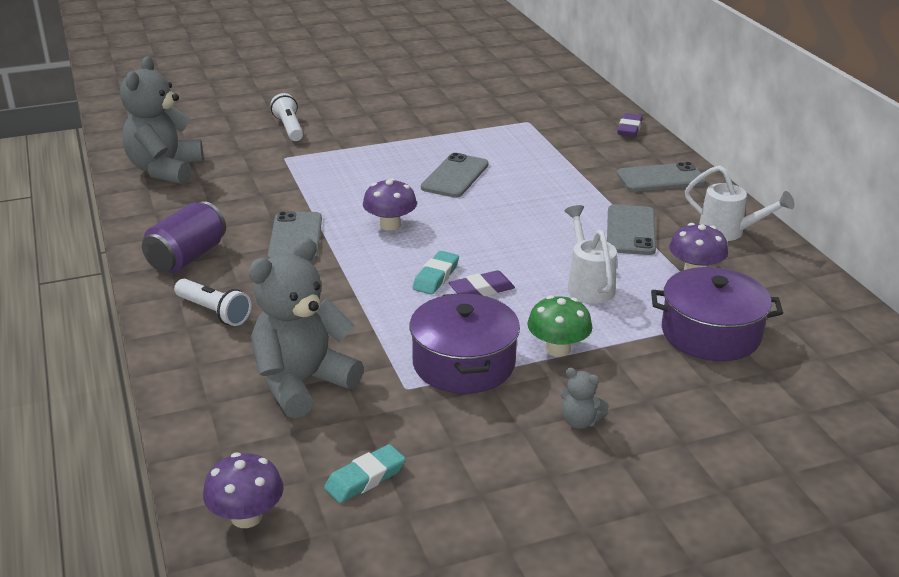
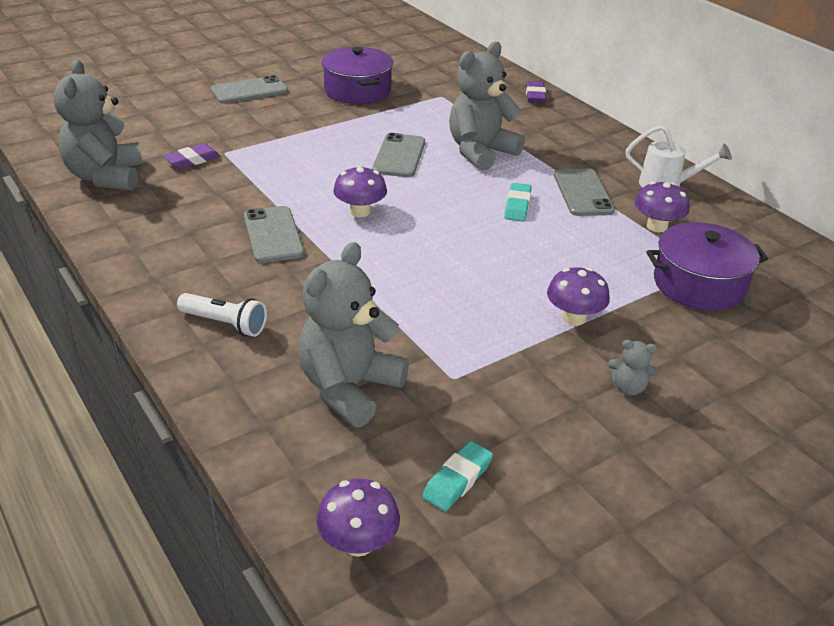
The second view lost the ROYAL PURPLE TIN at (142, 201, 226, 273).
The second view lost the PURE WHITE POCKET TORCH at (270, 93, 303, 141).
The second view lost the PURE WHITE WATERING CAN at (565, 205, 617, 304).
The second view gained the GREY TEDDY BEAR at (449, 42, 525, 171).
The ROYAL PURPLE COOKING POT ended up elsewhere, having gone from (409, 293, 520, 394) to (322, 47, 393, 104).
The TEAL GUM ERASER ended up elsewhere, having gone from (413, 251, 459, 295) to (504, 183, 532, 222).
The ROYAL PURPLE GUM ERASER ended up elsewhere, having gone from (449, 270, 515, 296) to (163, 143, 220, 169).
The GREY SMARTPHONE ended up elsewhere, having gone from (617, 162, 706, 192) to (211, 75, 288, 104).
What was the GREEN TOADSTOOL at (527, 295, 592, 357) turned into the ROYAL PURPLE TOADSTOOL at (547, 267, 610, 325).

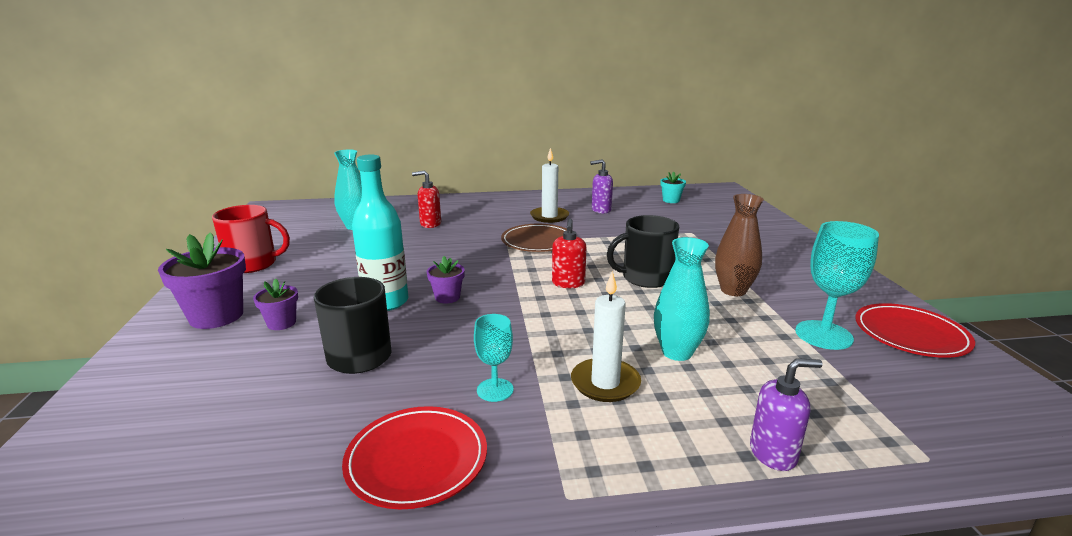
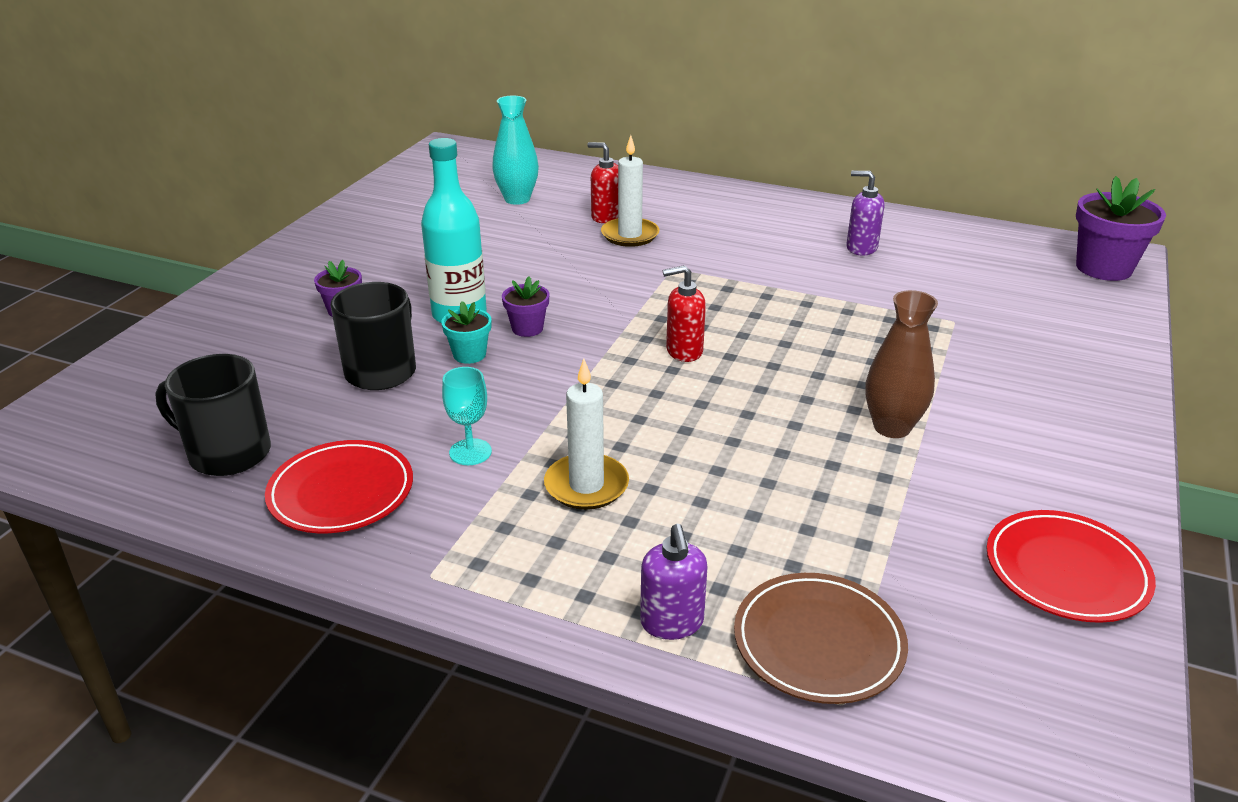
The second view lost the SCARLET TEA MUG at (212, 205, 290, 273).
The second view lost the TEAL FLOWER VASE at (654, 237, 710, 361).
The second view lost the TEAL CHALICE at (795, 221, 879, 350).
The ROYAL PURPLE FLOWER POT ended up elsewhere, having gone from (158, 232, 246, 329) to (1076, 176, 1166, 281).
The RUSSET FLAT DISH ended up elsewhere, having gone from (501, 224, 567, 252) to (734, 573, 908, 704).
The PURE WHITE PILLAR CANDLE ended up elsewhere, having gone from (530, 148, 569, 223) to (601, 135, 659, 247).
The EBONY TEA MUG ended up elsewhere, having gone from (607, 215, 679, 288) to (155, 354, 271, 476).
The TEAL FLOWER POT ended up elsewhere, having gone from (660, 172, 686, 203) to (441, 301, 492, 364).
The SCARLET SOAP DISPENSER at (552, 219, 587, 288) ended up facing another way, 45 degrees clockwise from before.
The ROYAL PURPLE SOAP DISPENSER at (750, 358, 823, 471) ended up facing another way, 60 degrees clockwise from before.

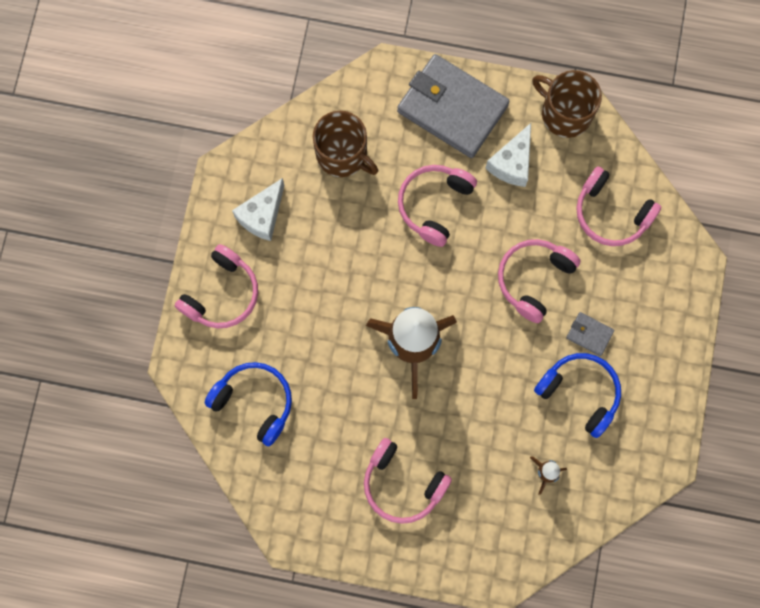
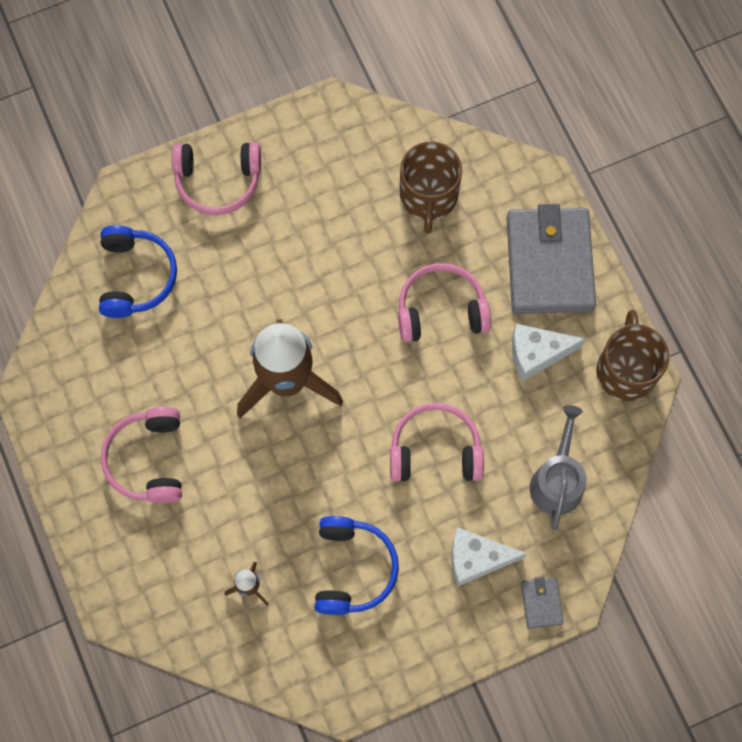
The PURE WHITE PIECE OF CHEESE ended up elsewhere, having gone from (232, 178, 284, 241) to (451, 527, 527, 587).
The GREY CARD WALLET ended up elsewhere, having gone from (566, 312, 614, 356) to (521, 577, 564, 629).
Where the ROSY HEADSET stood at (576, 166, 661, 246), the GREY WATERING CAN came to stand at (530, 405, 587, 530).

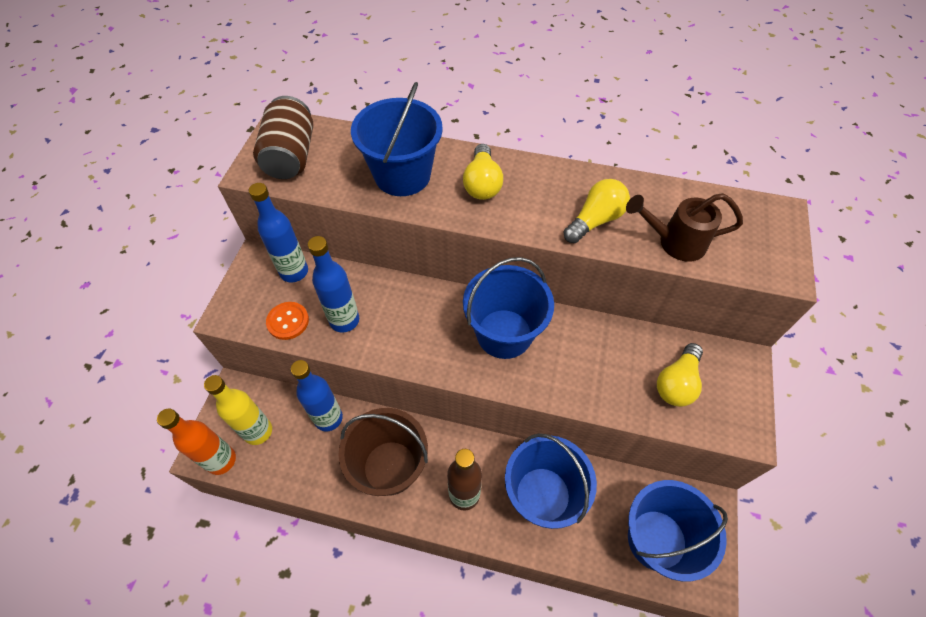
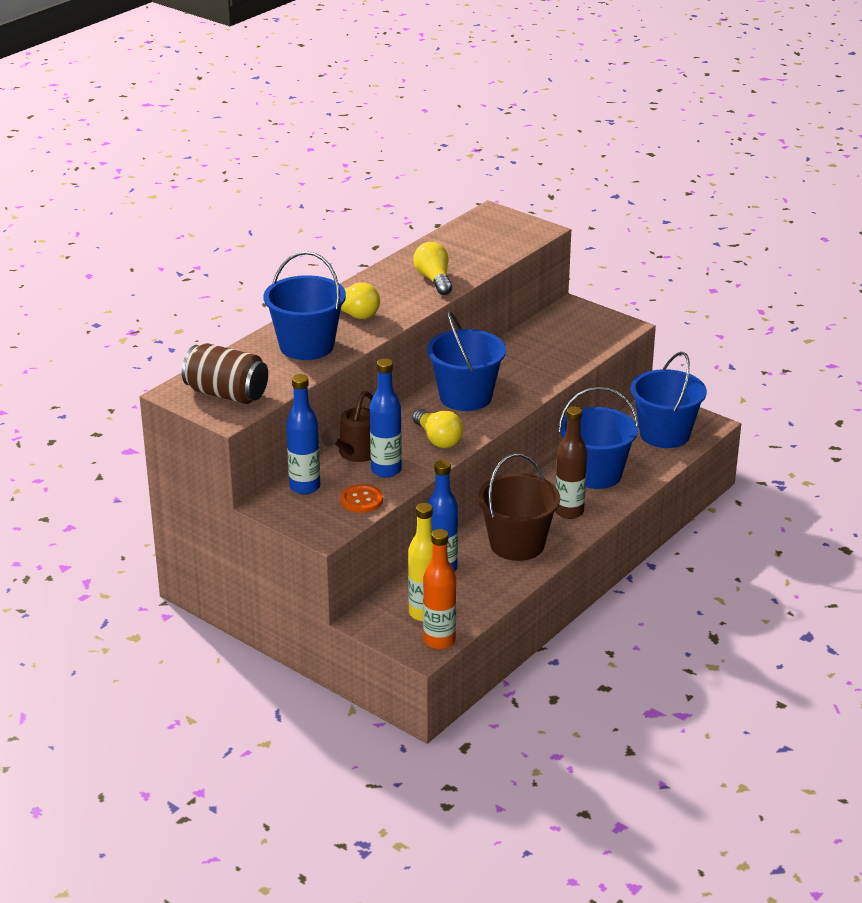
The RUSSET WATERING CAN ended up elsewhere, having gone from (626, 193, 743, 262) to (321, 391, 373, 462).
The GOLDEN LIGHT BULB ended up elsewhere, having gone from (657, 343, 703, 407) to (412, 409, 464, 448).

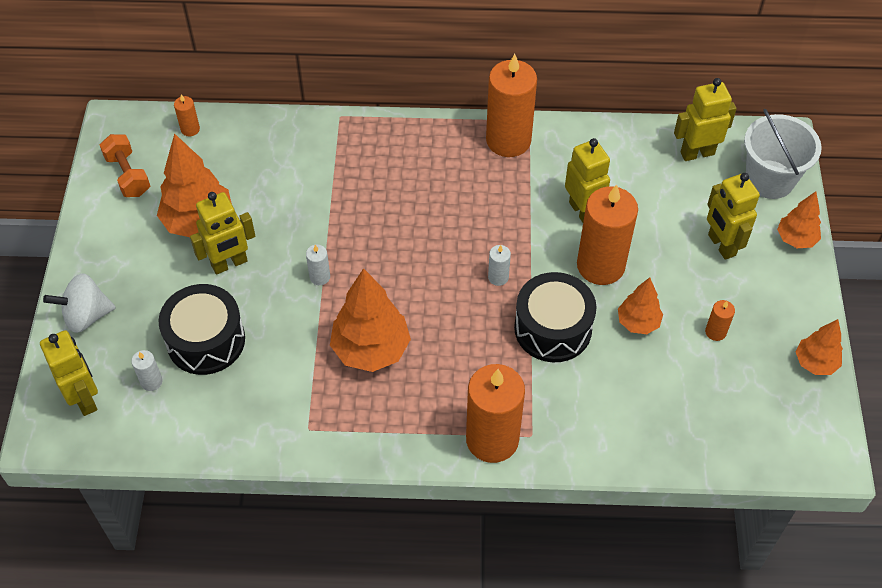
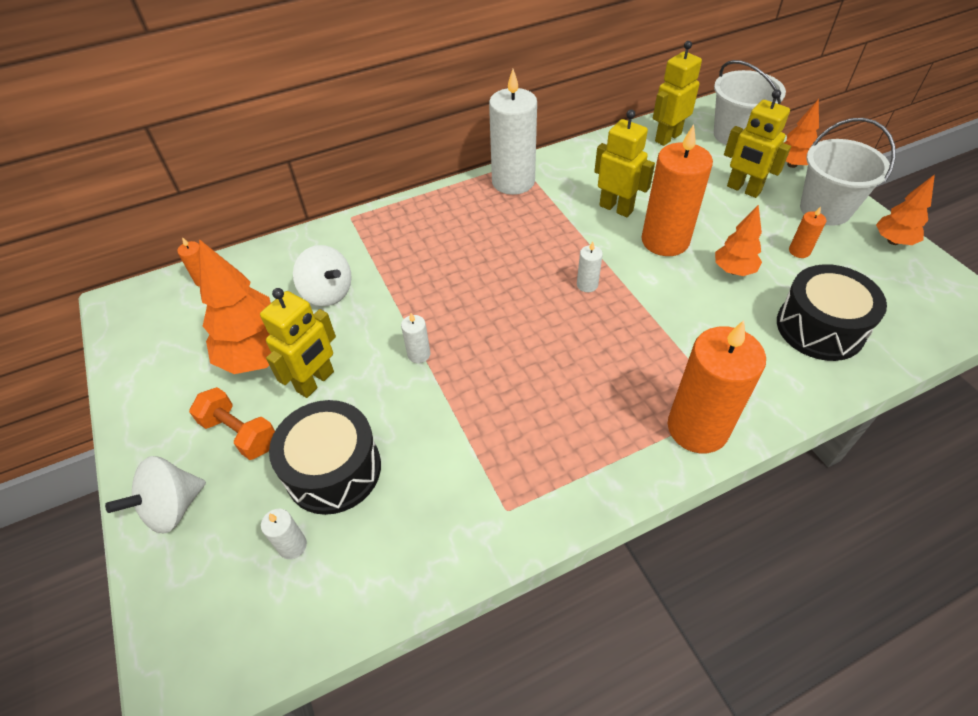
The second view lost the GOLDEN ROBOT at (40, 330, 98, 416).
The second view lost the ORANGE TREE at (330, 268, 411, 372).
The second view gained the PURE WHITE TOY TOP at (293, 245, 352, 306).
The second view gained the PURE WHITE SAND BUCKET at (800, 118, 896, 226).
The ORANGE FREE WEIGHT ended up elsewhere, having gone from (100, 134, 150, 197) to (189, 387, 275, 460).
The EBONY SNARE DRUM ended up elsewhere, having gone from (514, 272, 596, 362) to (777, 264, 887, 361).
What was the ORANGE PILLAR CANDLE at (486, 54, 537, 157) turned into the PURE WHITE PILLAR CANDLE at (489, 69, 537, 195).

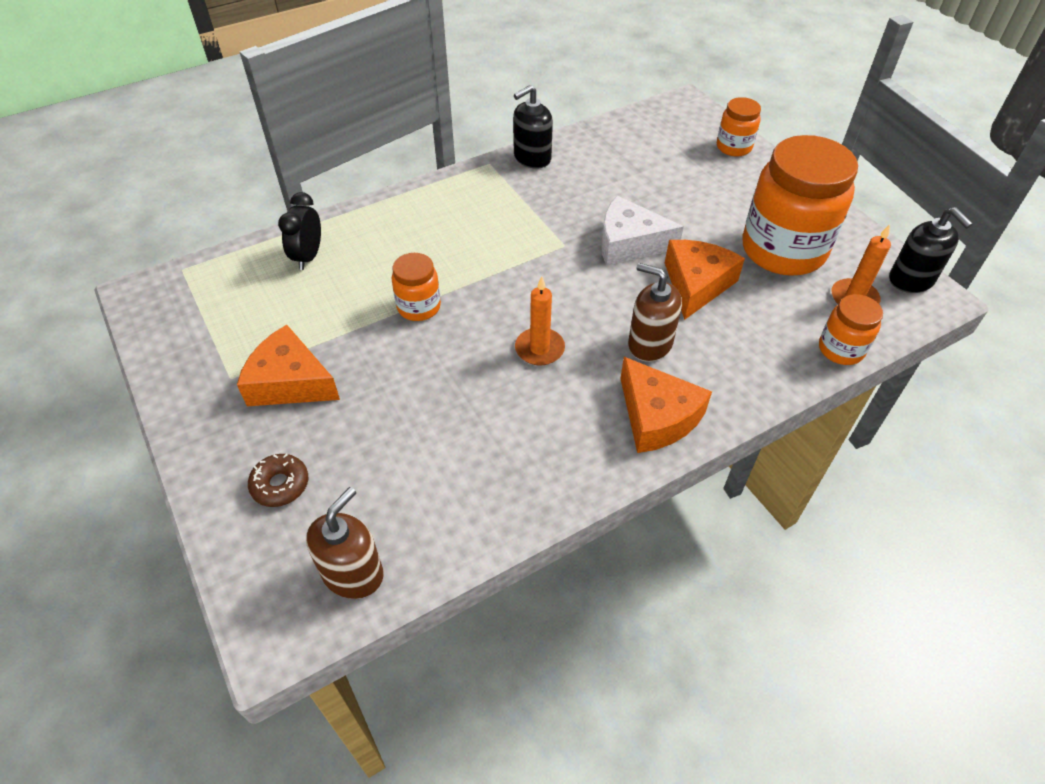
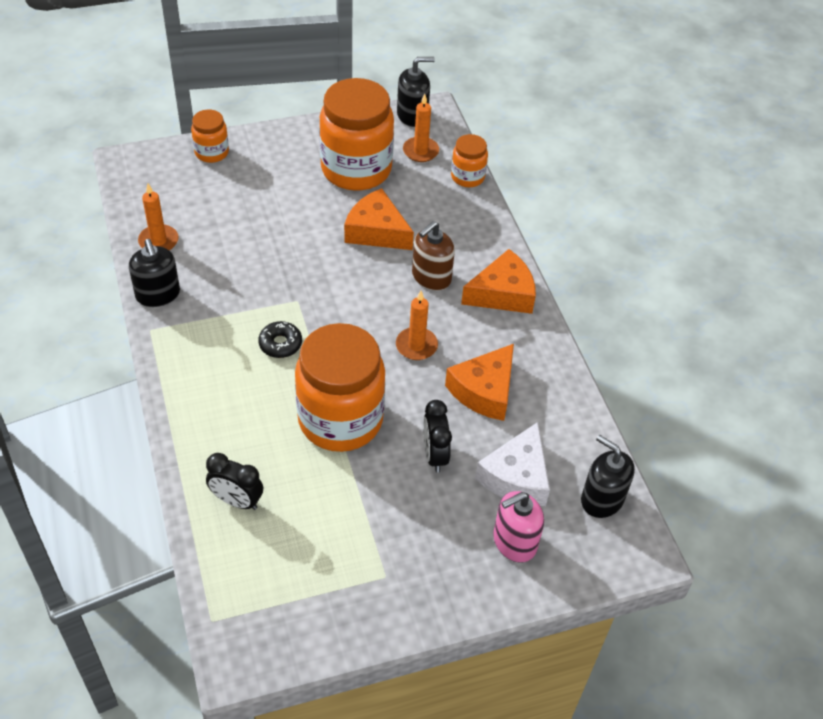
The second view gained the ORANGE PILLAR CANDLE at (138, 184, 178, 250).
The second view gained the EBONY DONUT at (258, 321, 302, 358).
The second view gained the EBONY BEDSIDE CLOCK at (423, 400, 452, 472).
The ORANGE PIECE OF CHEESE ended up elsewhere, having gone from (237, 325, 340, 406) to (445, 344, 514, 421).
The PURE WHITE PIECE OF CHEESE ended up elsewhere, having gone from (601, 196, 684, 265) to (475, 422, 550, 506).
Where the RUSSET DONUT stood at (248, 453, 308, 507), the ROSY SOAP DISPENSER came to stand at (493, 491, 544, 563).
What was the RUSSET SOAP DISPENSER at (306, 487, 384, 599) turned into the EBONY SOAP DISPENSER at (581, 435, 635, 518).
The size of the ORANGE JAR at (392, 253, 441, 321) changed by a factor of 2.07.

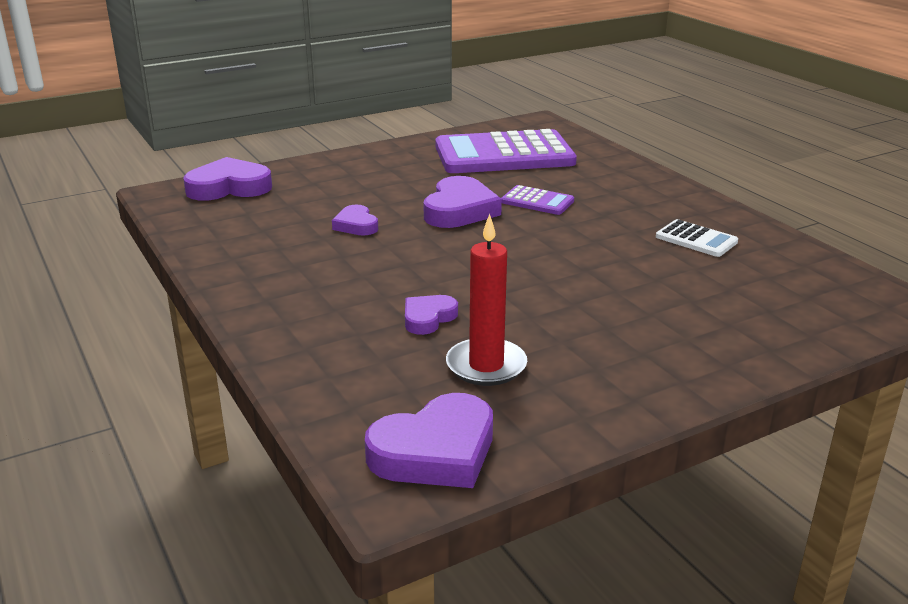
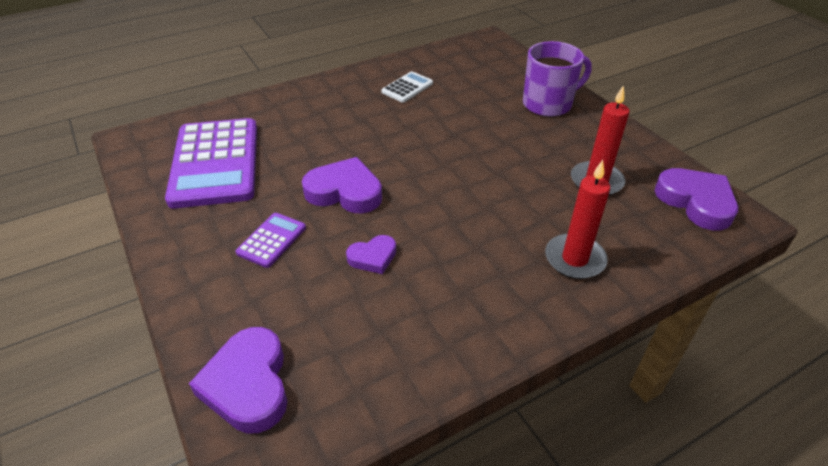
The second view lost the ROYAL PURPLE HEART SHAPE at (405, 295, 458, 335).
The second view gained the ROYAL PURPLE TEA MUG at (523, 41, 592, 117).
The second view gained the SCARLET PILLAR CANDLE at (545, 160, 610, 279).
The ROYAL PURPLE POCKET CALCULATOR ended up elsewhere, having gone from (501, 185, 574, 215) to (235, 213, 306, 268).

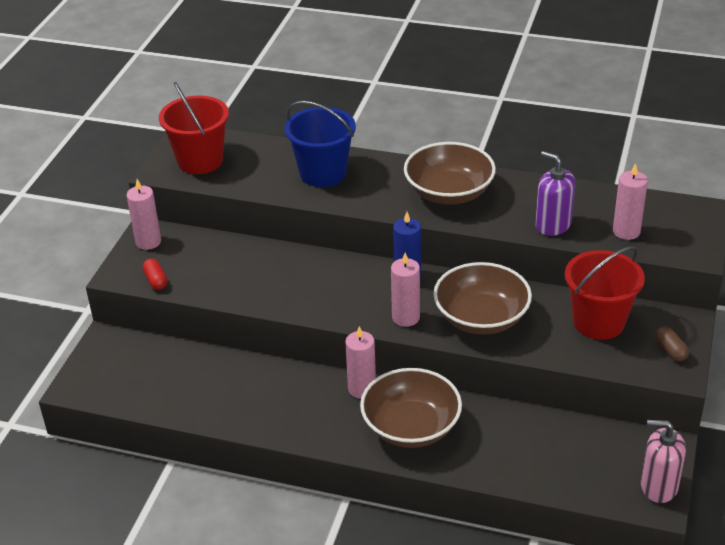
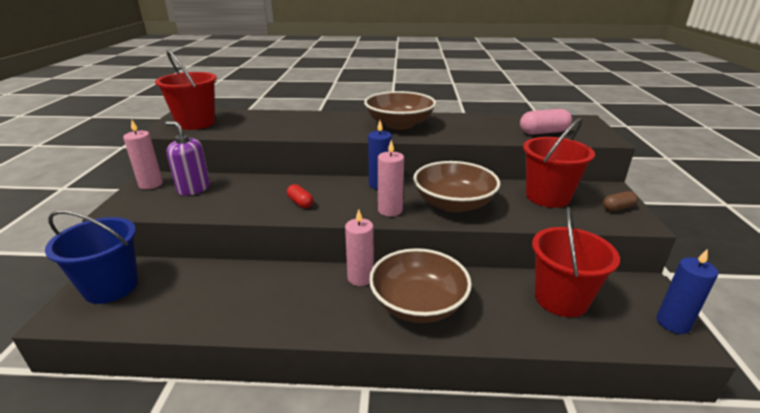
The second view gained the SCARLET SAND BUCKET at (532, 207, 620, 317).
The SCARLET PILL ended up elsewhere, having gone from (142, 258, 168, 290) to (287, 184, 313, 208).
The ROYAL BLUE SAND BUCKET ended up elsewhere, having gone from (285, 101, 356, 187) to (45, 210, 138, 304).
The ROYAL PURPLE SOAP DISPENSER ended up elsewhere, having gone from (535, 151, 575, 236) to (165, 122, 210, 196).
Where the ROSY PILLAR CANDLE stood at (613, 163, 648, 240), the ROSY PILL came to stand at (520, 109, 572, 135).
Where the ROSY SOAP DISPENSER stood at (641, 420, 686, 503), the ROYAL BLUE PILLAR CANDLE came to stand at (656, 249, 718, 334).
The RUSSET PILL at (655, 326, 689, 361) ended up facing another way, 75 degrees counterclockwise from before.

